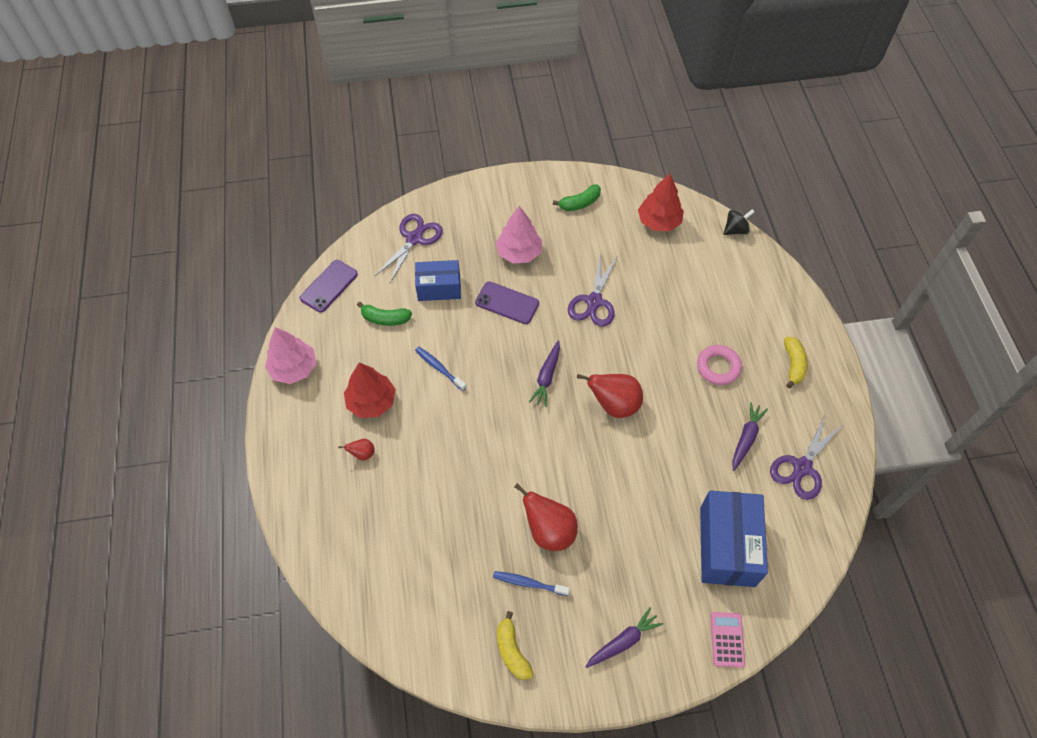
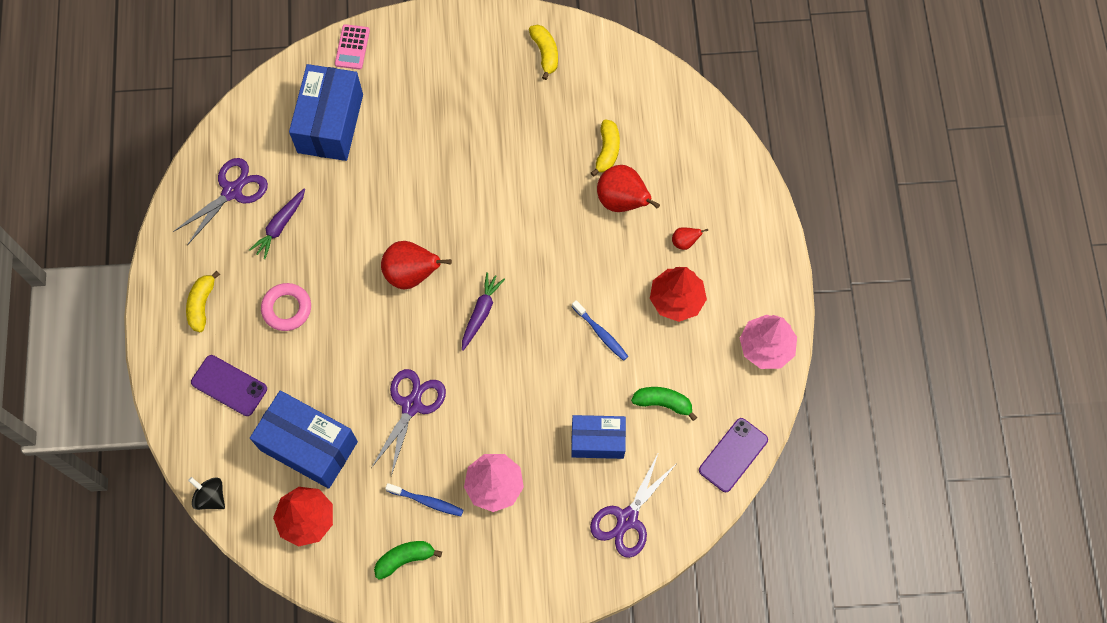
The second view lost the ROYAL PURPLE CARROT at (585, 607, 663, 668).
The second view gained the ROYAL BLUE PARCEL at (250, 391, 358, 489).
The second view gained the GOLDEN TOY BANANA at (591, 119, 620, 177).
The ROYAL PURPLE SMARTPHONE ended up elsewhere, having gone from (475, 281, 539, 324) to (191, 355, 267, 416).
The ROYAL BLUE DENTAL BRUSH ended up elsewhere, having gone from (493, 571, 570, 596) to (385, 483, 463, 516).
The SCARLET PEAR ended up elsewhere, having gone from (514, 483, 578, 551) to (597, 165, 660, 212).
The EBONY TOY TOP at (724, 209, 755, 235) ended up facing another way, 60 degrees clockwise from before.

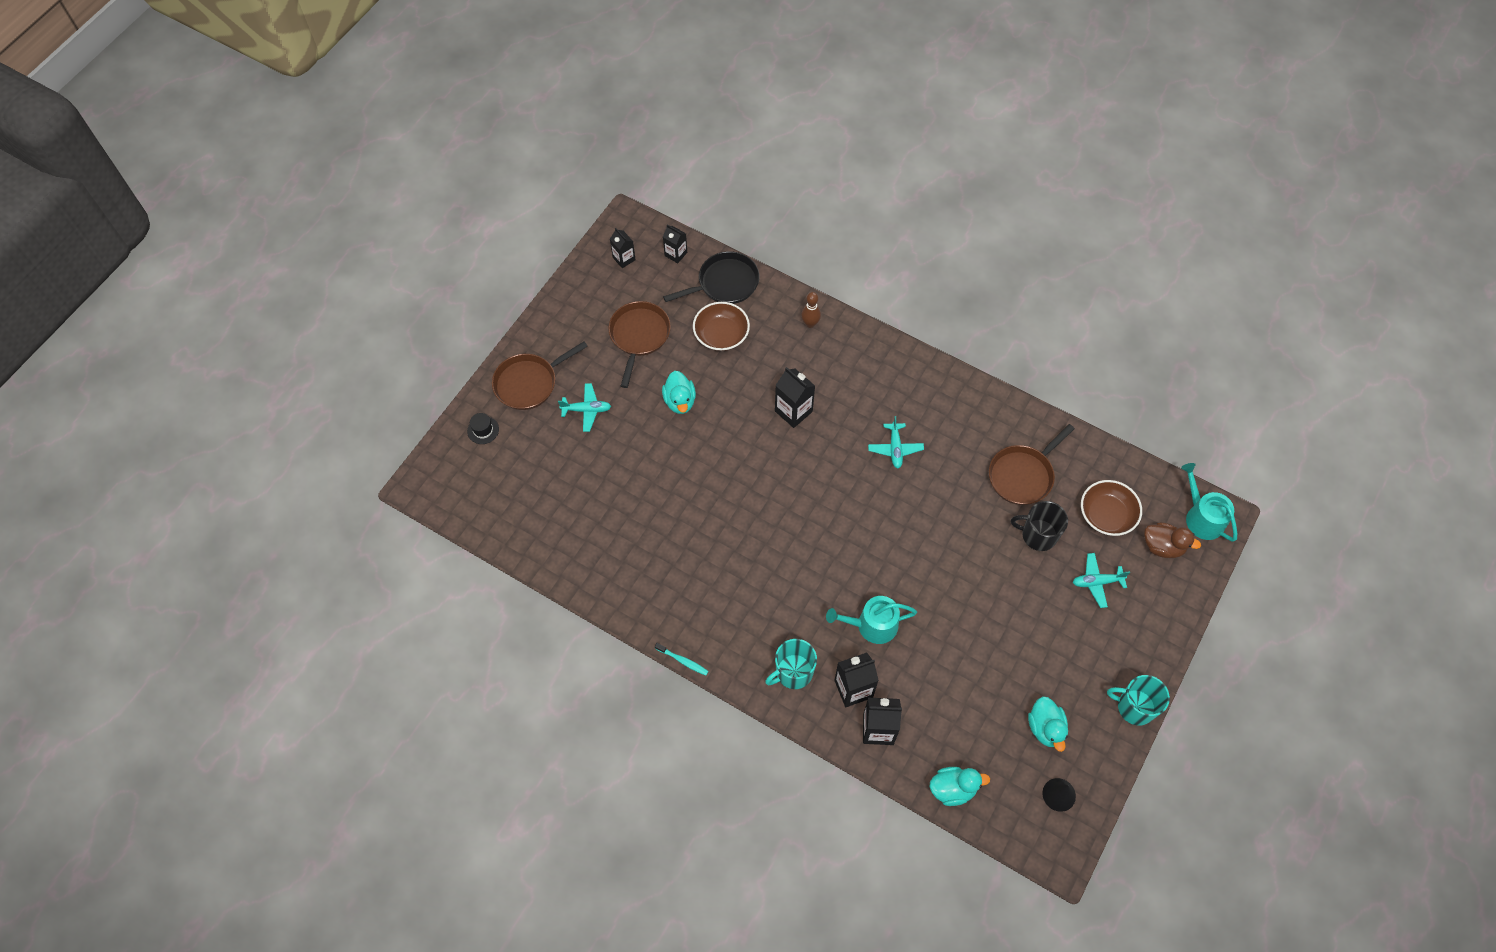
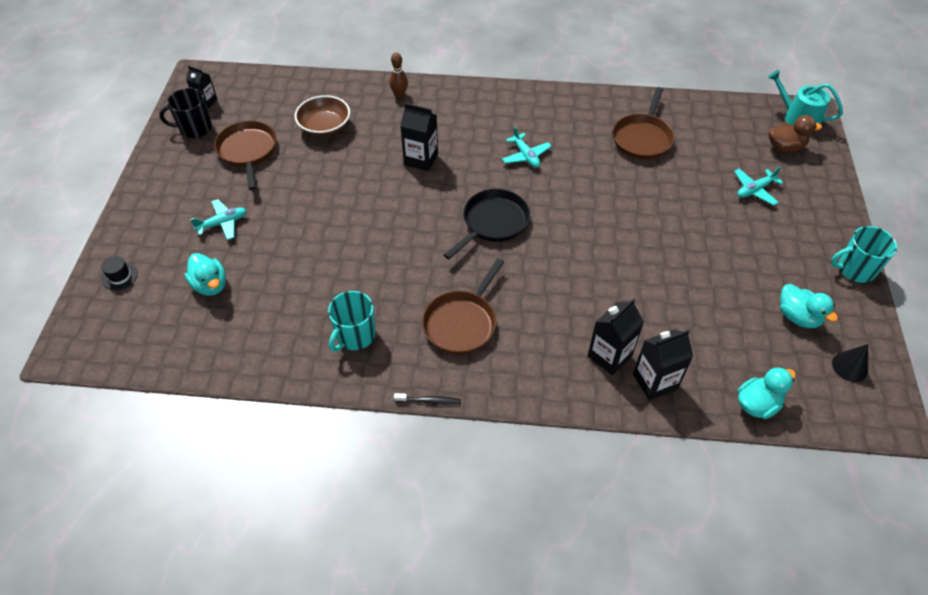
The second view lost the EBONY JUICE CARTON at (663, 224, 687, 263).
The second view lost the TEAL WATERING CAN at (826, 596, 917, 644).
The second view lost the RUSSET BOWL at (1081, 480, 1142, 536).
The RUSSET FRYING PAN ended up elsewhere, having gone from (492, 341, 588, 410) to (422, 258, 504, 355).
The TEAL RUBBER DUCK ended up elsewhere, having gone from (662, 371, 696, 414) to (185, 253, 226, 296).
The EBONY FRYING PAN ended up elsewhere, having gone from (663, 251, 760, 304) to (444, 189, 530, 259).
The TEAL TEA MUG ended up elsewhere, having gone from (765, 639, 817, 689) to (328, 291, 376, 351).
The EBONY TEA MUG ended up elsewhere, having gone from (1011, 501, 1068, 551) to (159, 88, 212, 138).
What was the TEAL DENTAL BRUSH at (655, 643, 709, 675) turned into the EBONY DENTAL BRUSH at (394, 393, 461, 405).

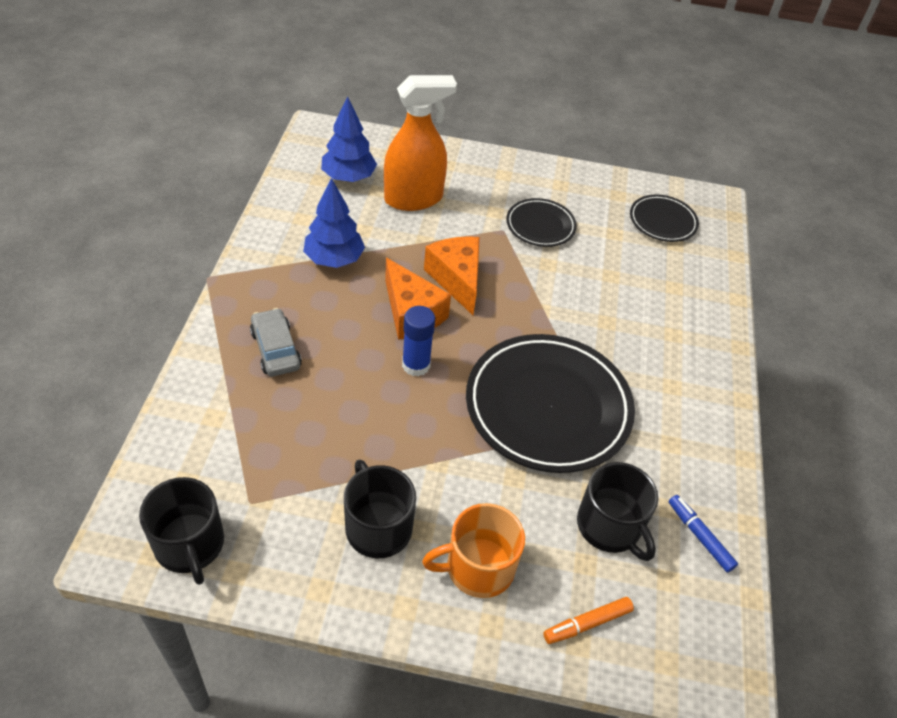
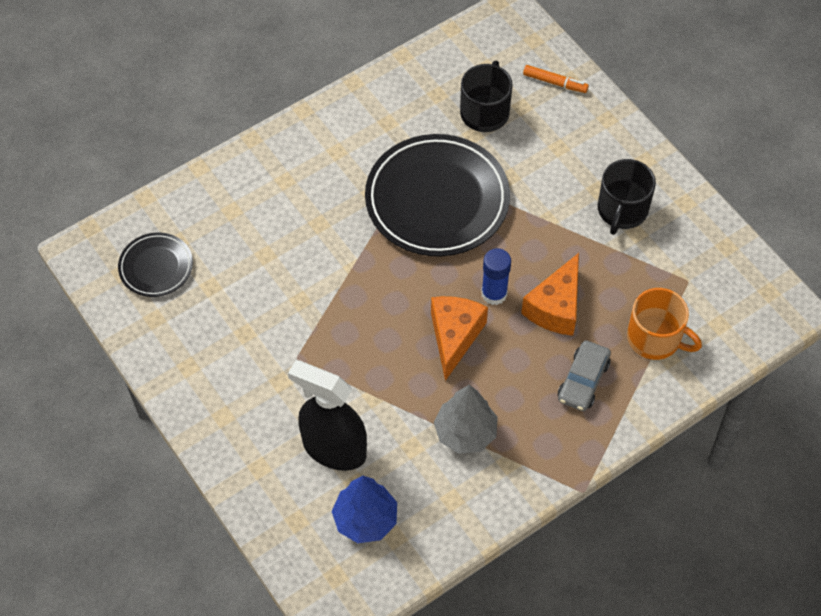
The second view lost the EBONY TEA MUG at (139, 477, 224, 585).
The second view lost the EBONY FLAT DISH at (506, 198, 577, 247).
The second view lost the ROYAL BLUE MARKER PEN at (669, 495, 738, 573).
The ORANGE TEA MUG ended up elsewhere, having gone from (422, 503, 525, 598) to (627, 288, 702, 360).
The ORANGE PIECE OF CHEESE ended up elsewhere, having gone from (424, 236, 480, 315) to (521, 253, 579, 336).
What was the ROYAL BLUE TREE at (303, 178, 365, 268) turned into the GREY TREE at (434, 385, 498, 454).
What was the ORANGE SPRAY BOTTLE at (384, 75, 457, 211) turned into the EBONY SPRAY BOTTLE at (288, 360, 367, 471).

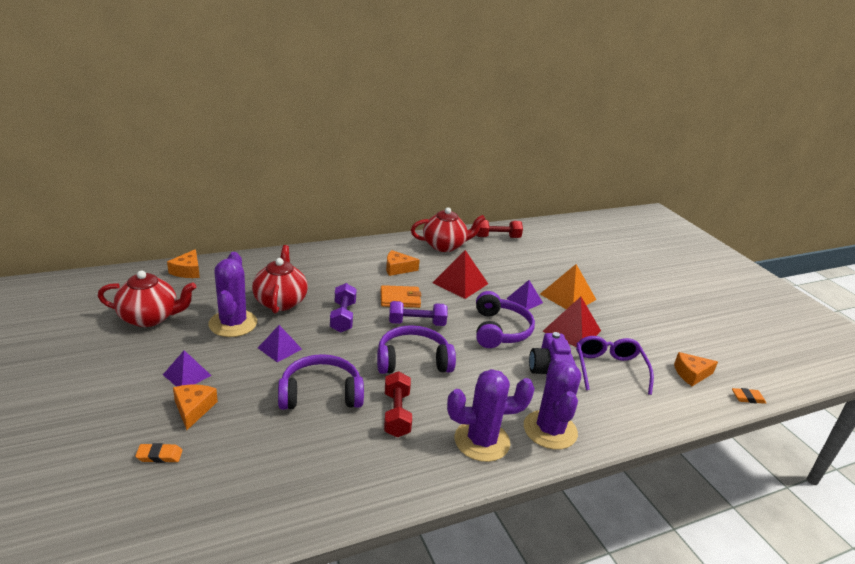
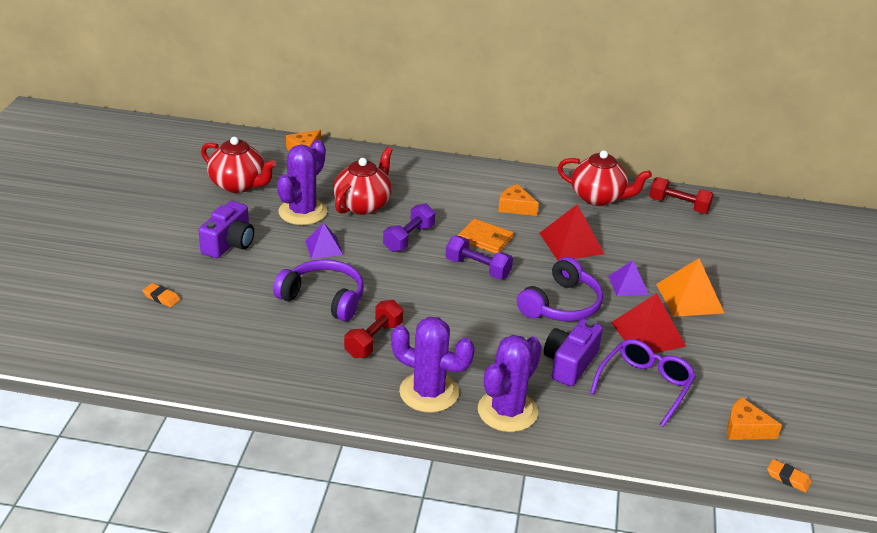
The second view lost the ORANGE PIECE OF CHEESE at (173, 385, 218, 430).
The second view lost the ROYAL PURPLE HEADSET at (377, 325, 456, 374).
Where the ROYAL PURPLE SOLID PYRAMID stood at (163, 350, 212, 387), the ROYAL PURPLE CAMERA came to stand at (198, 201, 254, 258).

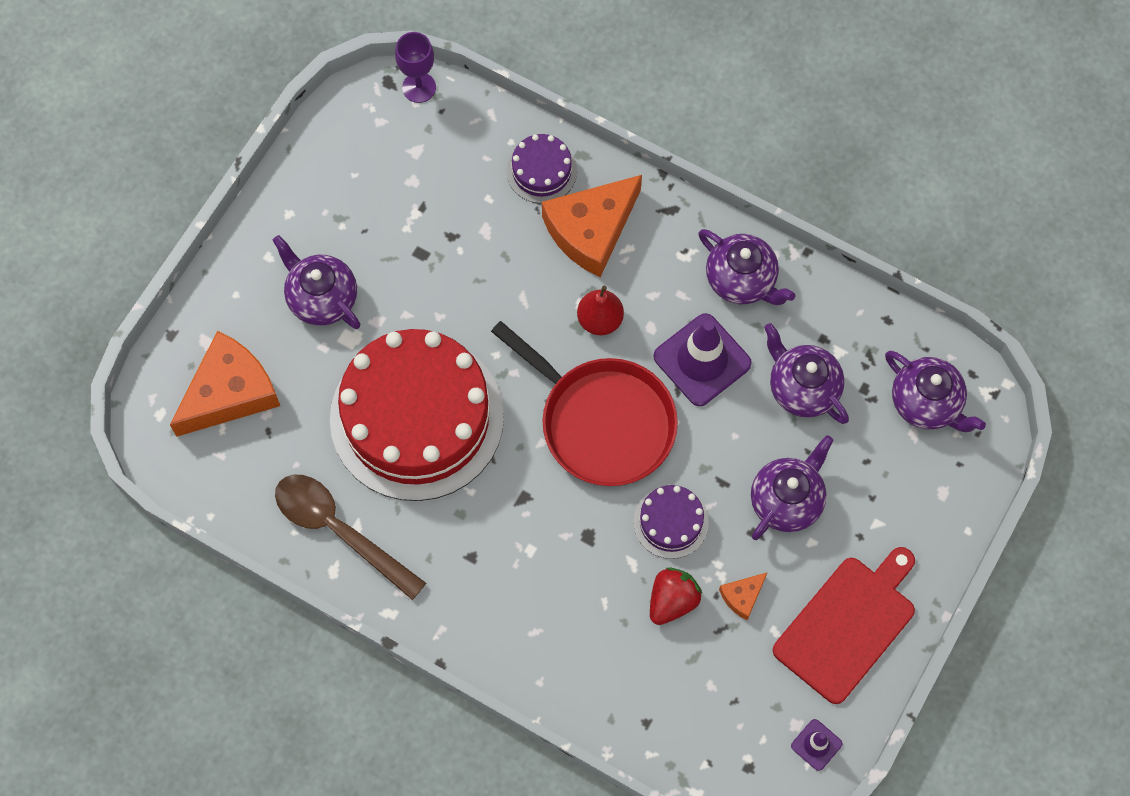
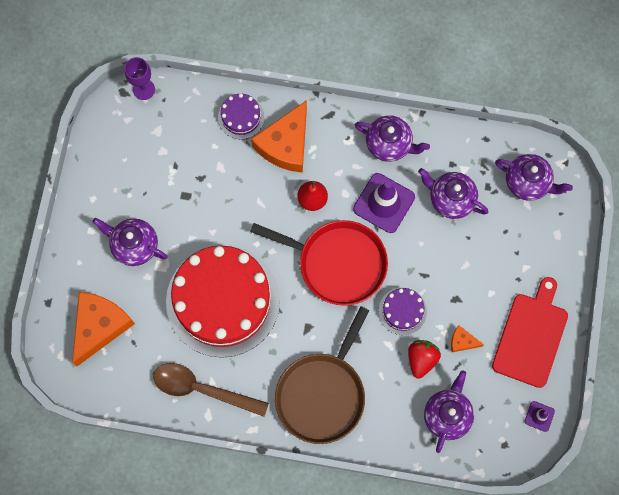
The second view gained the RUSSET FRYING PAN at (275, 306, 369, 444).
The ROYAL PURPLE CHINA TEAPOT ended up elsewhere, having gone from (751, 435, 833, 540) to (424, 370, 474, 453).
The ORANGE PIECE OF CHEESE at (719, 572, 768, 620) ended up facing another way, 75 degrees clockwise from before.

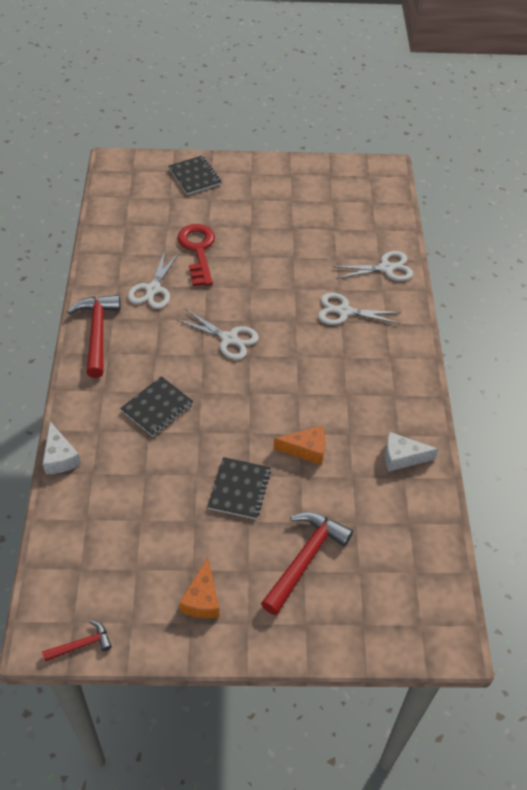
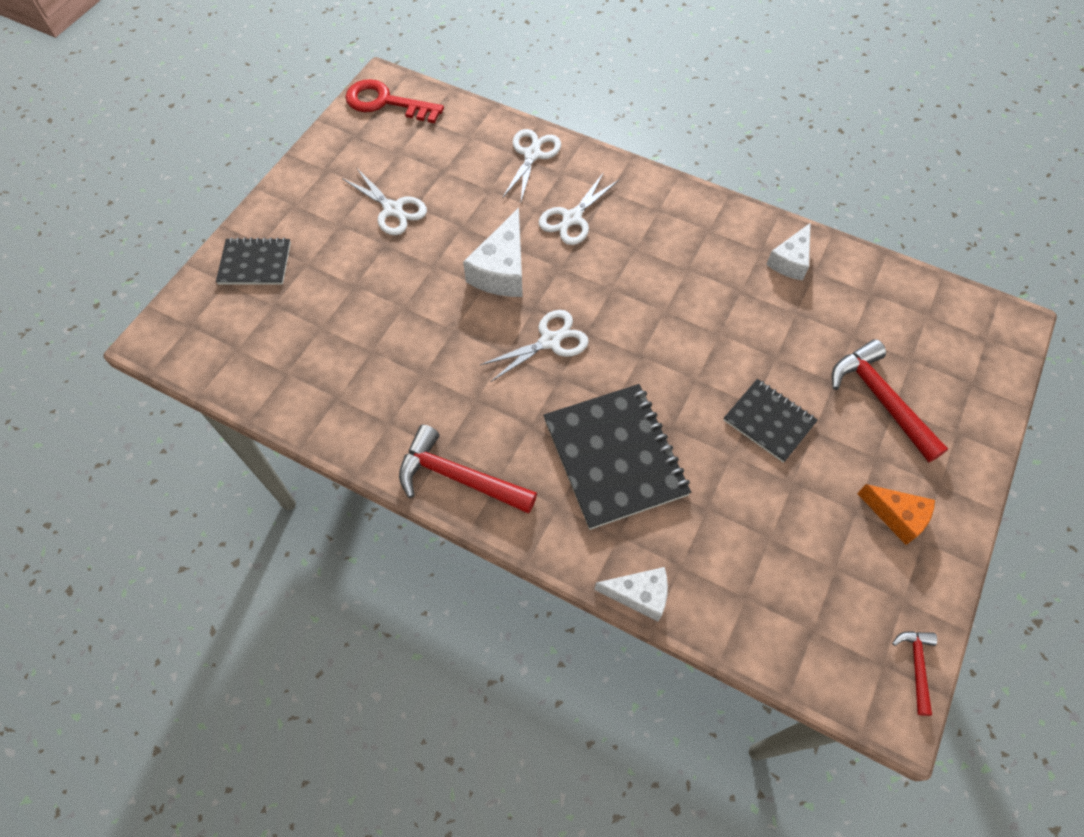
The second view lost the ORANGE PIECE OF CHEESE at (273, 425, 325, 465).
The second view gained the PURE WHITE PIECE OF CHEESE at (463, 208, 523, 297).
The PURE WHITE SCISSORS ended up elsewhere, having gone from (128, 251, 179, 309) to (342, 167, 427, 235).
The SCARLET KEY ended up elsewhere, having gone from (177, 224, 215, 286) to (345, 79, 444, 123).
The size of the EBONY NOTEBOOK at (120, 376, 194, 437) changed by a factor of 1.73.

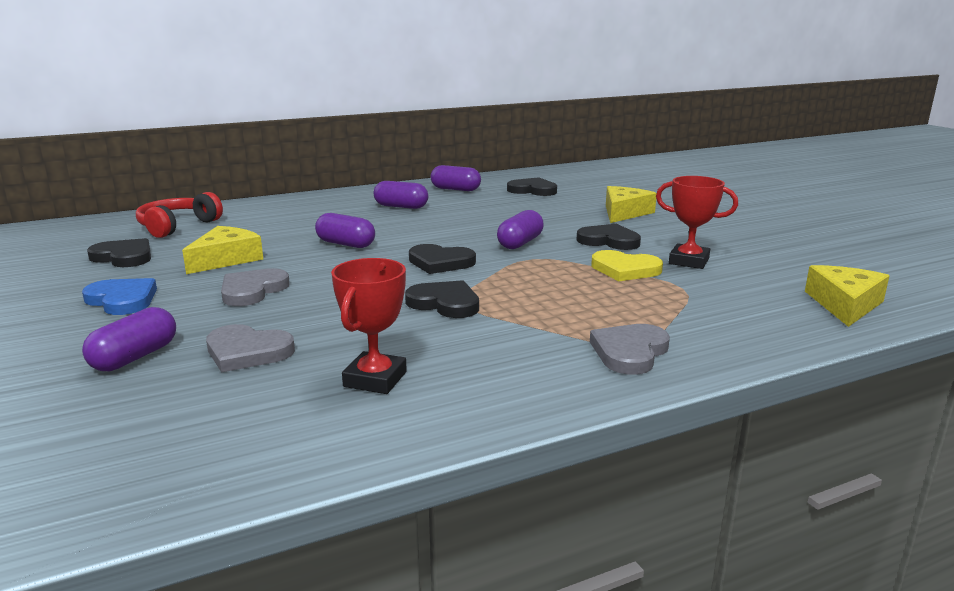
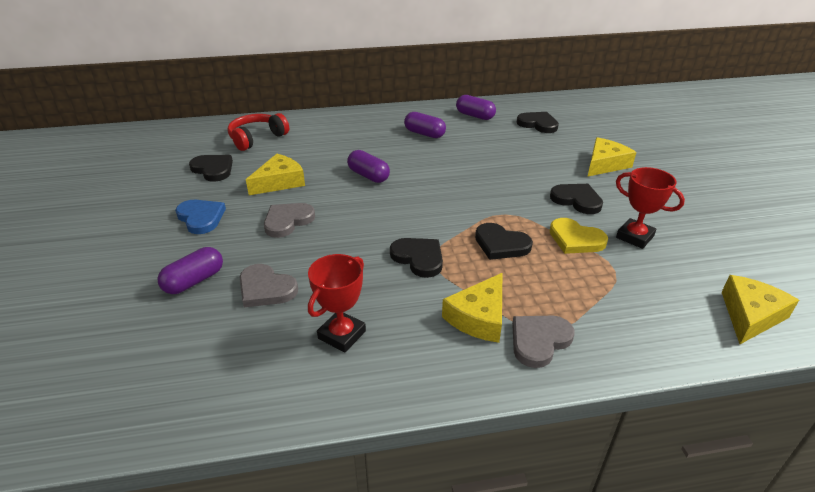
The second view lost the ROYAL PURPLE PILL at (497, 210, 544, 249).
The second view gained the GOLDEN PIECE OF CHEESE at (442, 273, 502, 343).
The EBONY HEART SHAPE ended up elsewhere, having gone from (409, 244, 476, 274) to (475, 223, 533, 260).

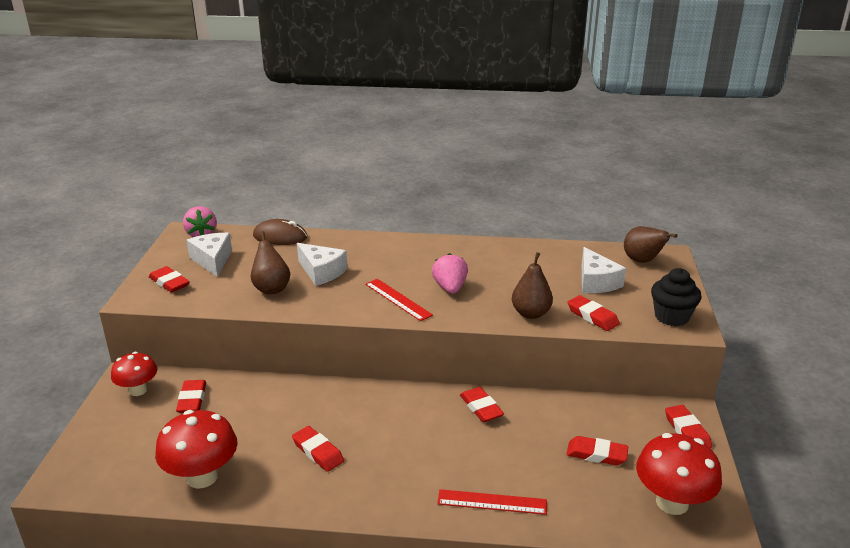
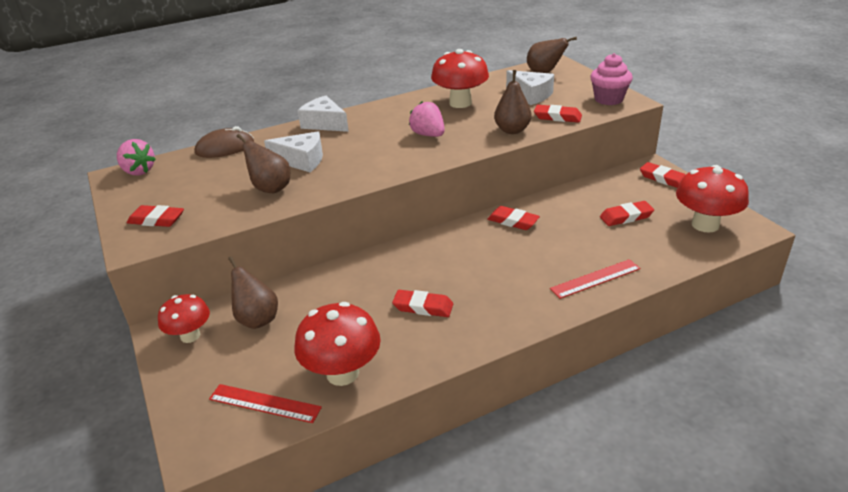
The second view gained the SCARLET TOADSTOOL at (431, 49, 489, 108).
The PURE WHITE PIECE OF CHEESE ended up elsewhere, having gone from (186, 233, 232, 277) to (298, 96, 349, 132).
The SCARLET MEASURING STICK ended up elsewhere, having gone from (365, 279, 433, 321) to (209, 384, 322, 423).
Where the SCARLET GUM ERASER stood at (176, 380, 206, 413), the RUSSET PEAR came to stand at (228, 256, 278, 329).
What was the EBONY CUPCAKE at (651, 268, 702, 326) turned into the ROSY CUPCAKE at (590, 53, 633, 105).

